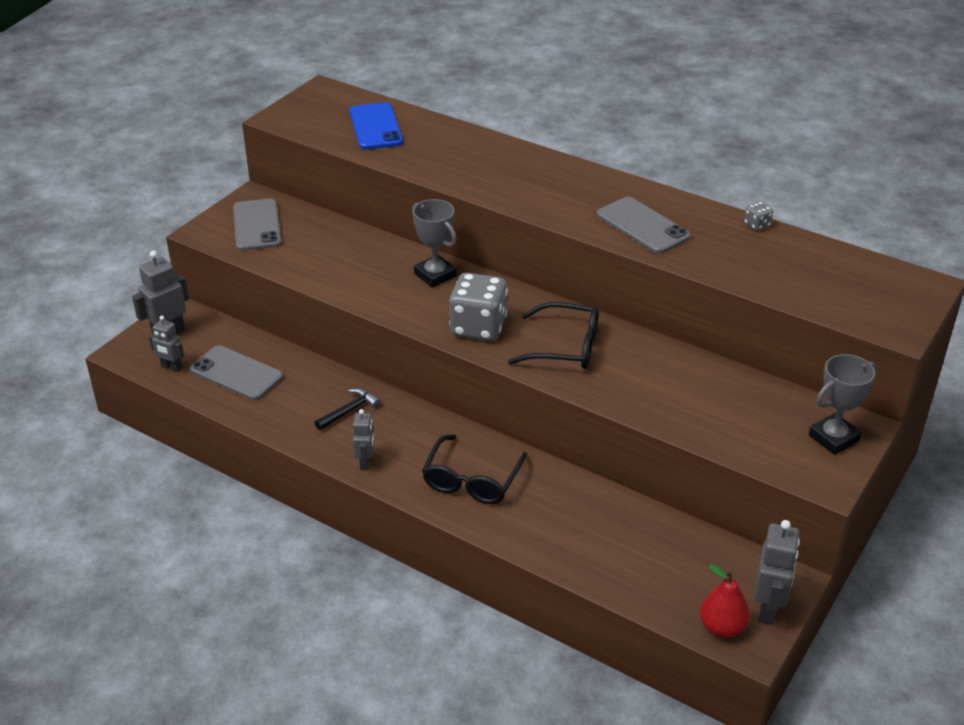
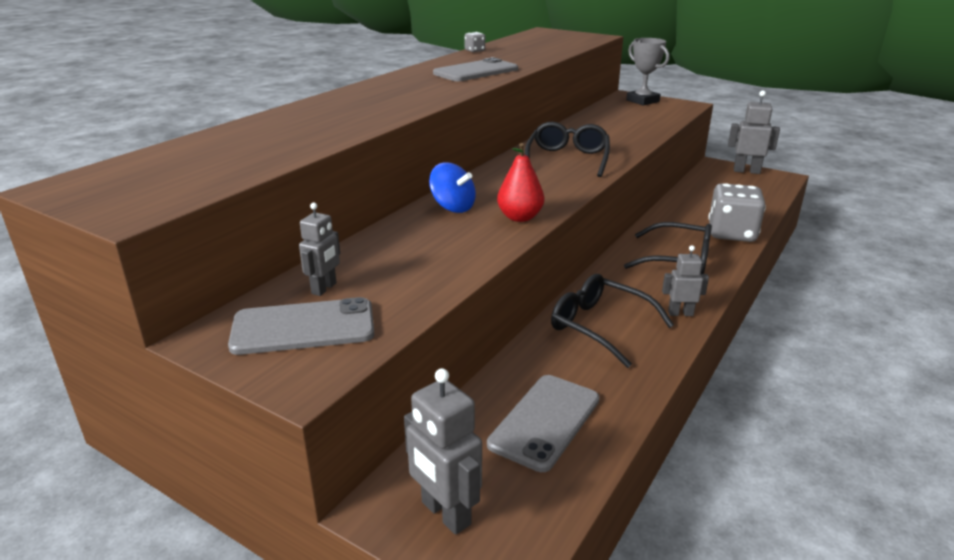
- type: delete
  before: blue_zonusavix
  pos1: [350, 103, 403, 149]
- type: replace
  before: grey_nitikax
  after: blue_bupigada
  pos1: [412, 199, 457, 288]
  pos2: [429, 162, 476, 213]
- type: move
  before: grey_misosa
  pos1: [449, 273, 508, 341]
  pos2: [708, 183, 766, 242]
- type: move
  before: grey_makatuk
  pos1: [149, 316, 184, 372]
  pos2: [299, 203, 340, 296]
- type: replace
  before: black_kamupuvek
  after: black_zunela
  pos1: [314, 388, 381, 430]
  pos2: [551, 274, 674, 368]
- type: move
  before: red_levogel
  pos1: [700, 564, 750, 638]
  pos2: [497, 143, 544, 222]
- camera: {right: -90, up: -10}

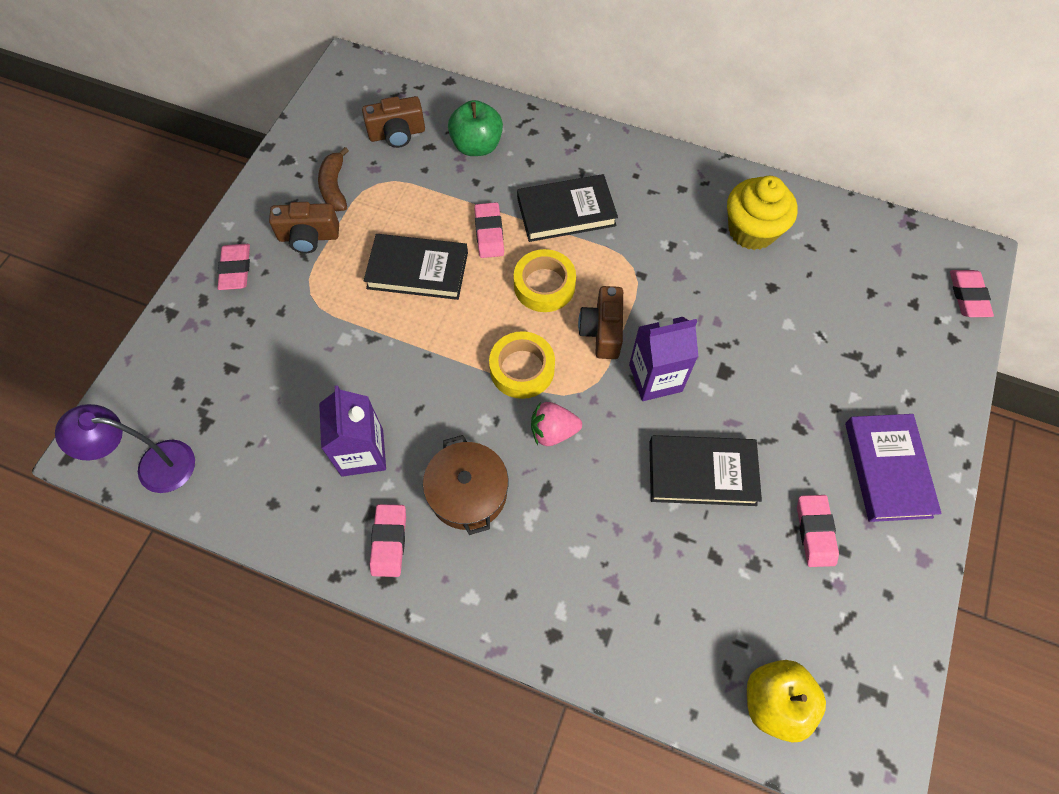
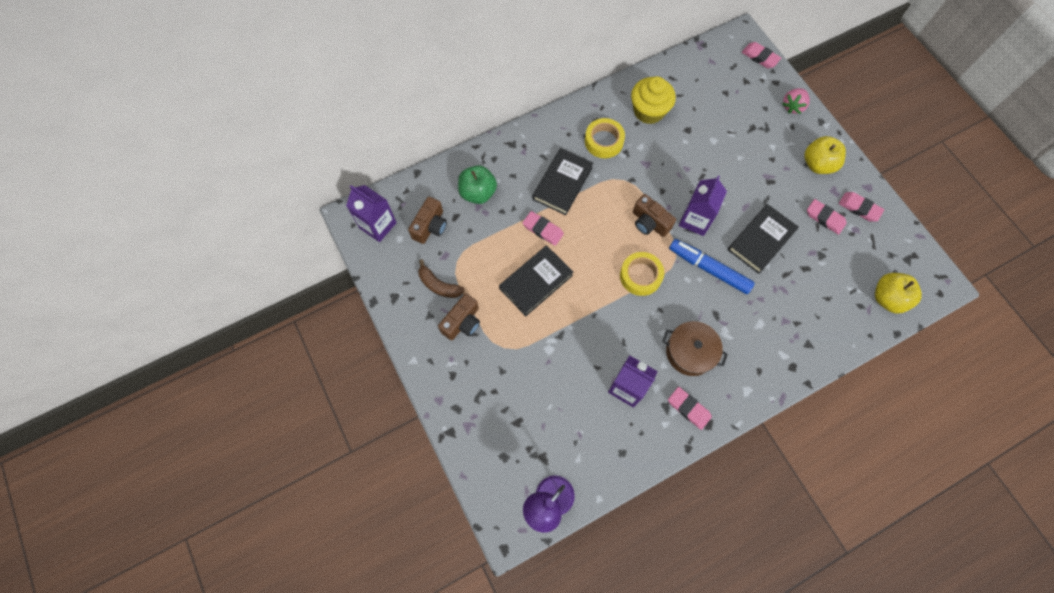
- type: move
  before: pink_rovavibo
  pos1: [217, 244, 250, 290]
  pos2: [839, 192, 884, 222]
- type: move
  before: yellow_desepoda
  pos1: [514, 249, 576, 312]
  pos2: [585, 118, 625, 158]
- type: move
  before: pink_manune
  pos1: [531, 402, 582, 446]
  pos2: [782, 88, 810, 114]
- type: replace
  before: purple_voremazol
  after: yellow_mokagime
  pos1: [845, 414, 942, 522]
  pos2: [804, 136, 846, 174]
- type: insert
  after: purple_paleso
  pos2: [346, 185, 397, 242]
- type: insert
  after: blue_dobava
  pos2: [669, 239, 755, 294]
- camera: {right: -50, up: 5}

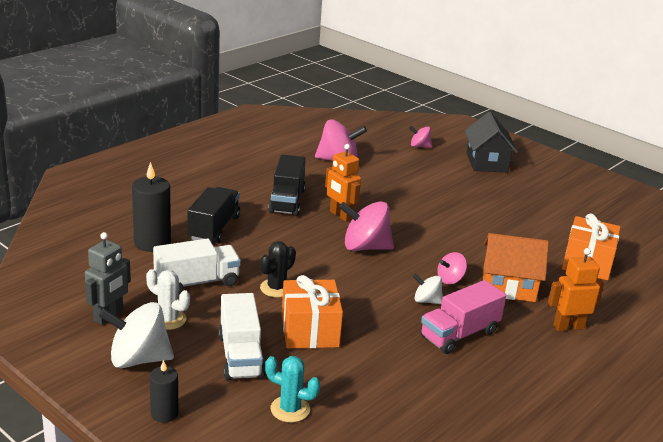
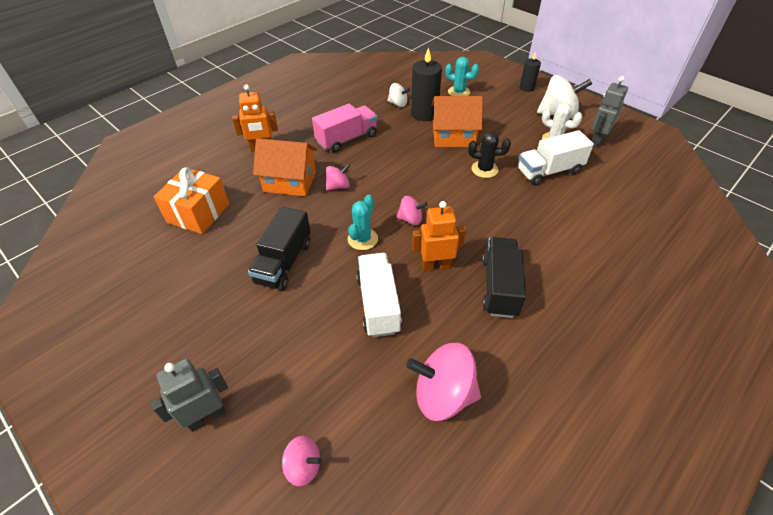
- type: replace
  before: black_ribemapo
  after: grey_makatuk
  pos1: [465, 112, 518, 172]
  pos2: [150, 358, 228, 432]
- type: rotate
  before: orange_makatuk
  pos1: [325, 144, 361, 222]
  pos2: [412, 201, 466, 271]
  turn: -60
- type: move
  before: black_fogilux
  pos1: [132, 162, 171, 252]
  pos2: [411, 47, 442, 121]
- type: move
  before: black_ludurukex
  pos1: [187, 187, 240, 243]
  pos2: [248, 207, 311, 291]
- type: resize
  before: pink_bupigada
  pos1: [339, 201, 394, 251]
  pos2: [396, 196, 428, 225]
  scale: 0.54
- type: rotate
  before: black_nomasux
  pos1: [260, 241, 296, 297]
  pos2: [468, 132, 511, 178]
  turn: 60
- type: move
  before: white_bupigada
  pos1: [413, 274, 443, 304]
  pos2: [387, 83, 410, 107]
- type: replace
  before: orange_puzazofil
  after: orange_ribemapo
  pos1: [282, 275, 343, 349]
  pos2: [432, 96, 483, 147]
- type: move
  before: white_ludurukex
  pos1: [218, 293, 265, 381]
  pos2: [356, 253, 402, 337]
- type: insert
  after: turquoise_nomasux
  pos2: [348, 194, 378, 250]
- camera: {right: -175, up: 20}

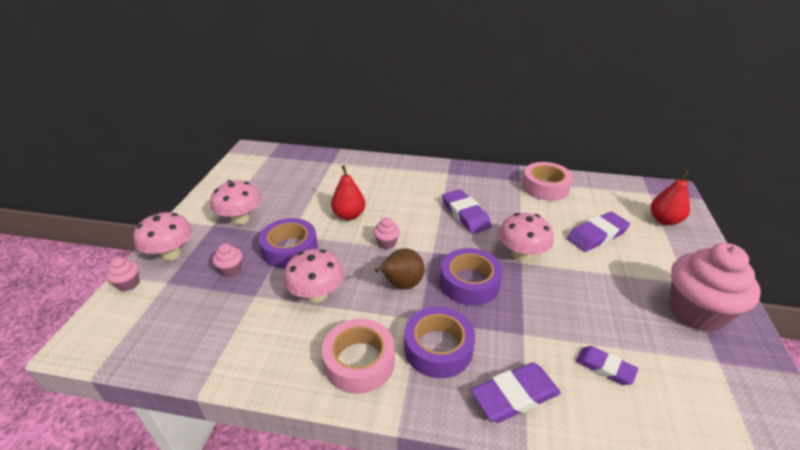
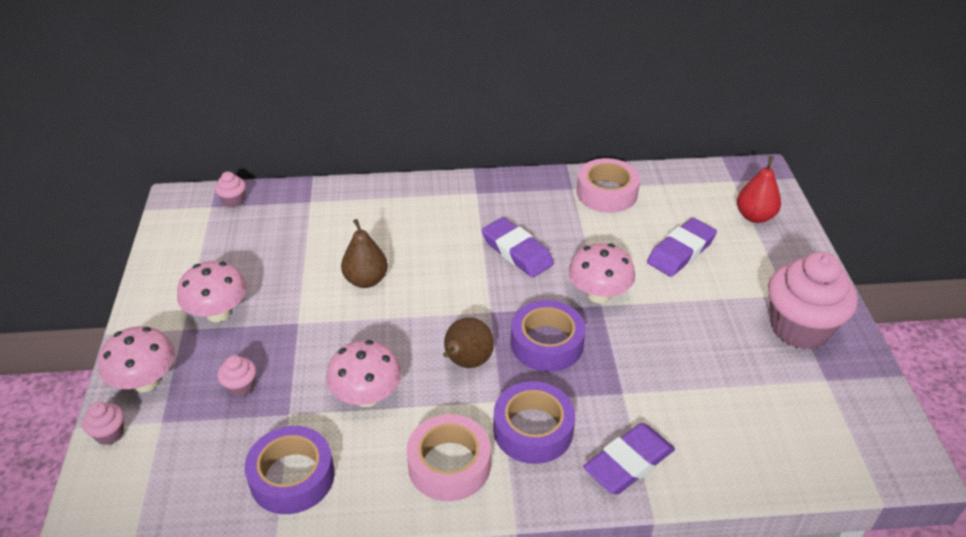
- type: recolor
  before: red_levogel
  after: brown_levogel
  pos1: [331, 165, 365, 220]
  pos2: [341, 219, 388, 288]
- type: move
  before: purple_desepoda
  pos1: [259, 218, 318, 269]
  pos2: [245, 426, 335, 514]
- type: move
  before: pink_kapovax
  pos1: [373, 218, 400, 249]
  pos2: [215, 172, 246, 207]
- type: delete
  before: purple_rovavibo
  pos1: [576, 346, 638, 385]
- camera: {right: -15, up: 5}

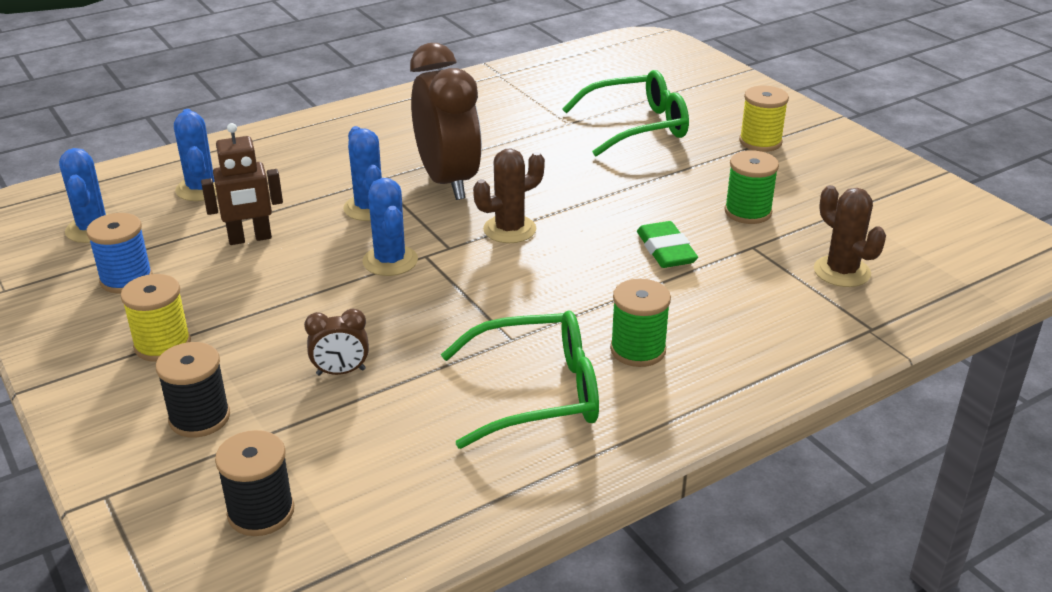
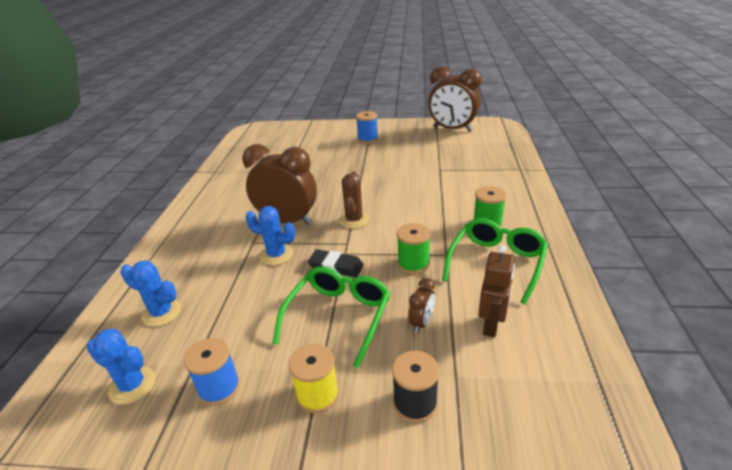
- type: move
  before: green_zunela
  pos1: [563, 70, 689, 156]
  pos2: [273, 267, 390, 368]
- type: recolor
  before: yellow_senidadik
  after: blue_senidadik
  pos1: [739, 86, 789, 152]
  pos2: [356, 111, 378, 143]
- type: move
  before: brown_makatuk
  pos1: [201, 123, 283, 245]
  pos2: [478, 245, 515, 337]
- type: move
  before: green_senidadik
  pos1: [724, 150, 779, 224]
  pos2: [397, 223, 430, 274]
- type: replace
  before: blue_nomasux
  after: black_rovavibo
  pos1: [362, 178, 418, 276]
  pos2: [308, 249, 364, 277]
- type: delete
  before: brown_nomasux
  pos1: [814, 185, 886, 287]
- type: delete
  before: green_rovavibo
  pos1: [637, 221, 698, 268]
- type: delete
  before: black_senidadik
  pos1: [215, 430, 294, 536]
- type: insert
  after: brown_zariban
  pos2: [428, 67, 482, 132]
- camera: {right: -50, up: 0}

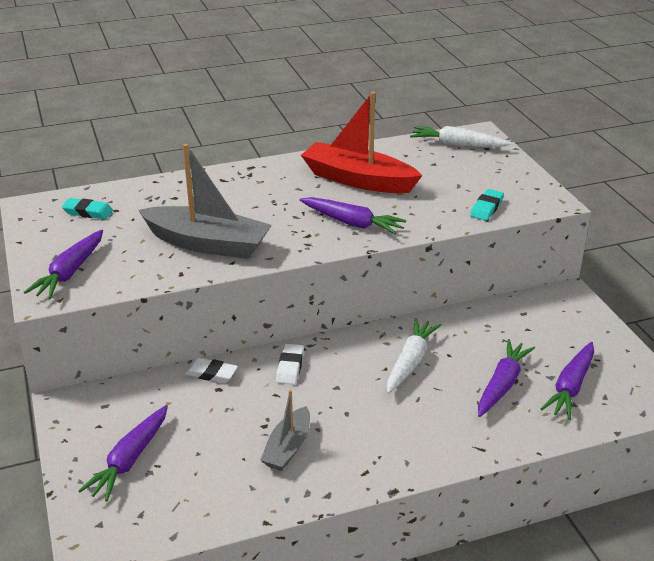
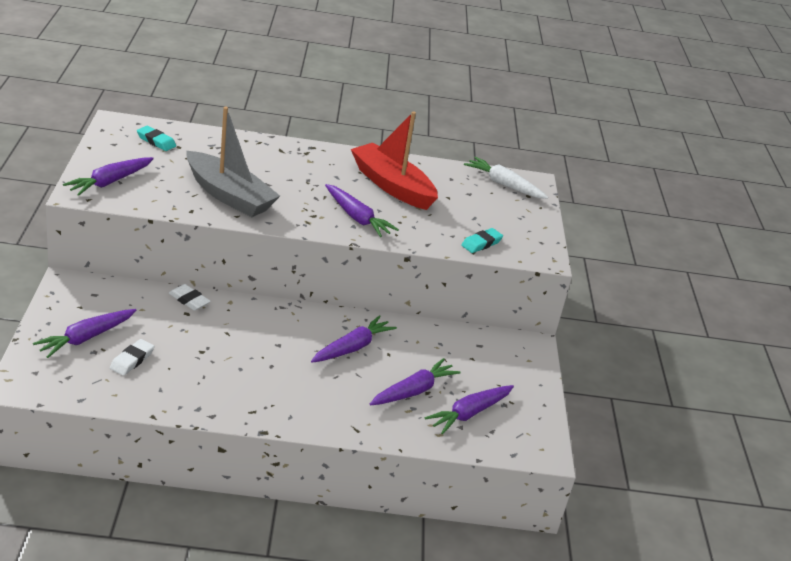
- type: recolor
  before: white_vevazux
  after: purple_vevazux
  pos1: [387, 318, 441, 394]
  pos2: [311, 315, 397, 363]
- type: move
  before: white_rovavibo
  pos1: [276, 344, 304, 385]
  pos2: [110, 339, 154, 376]
- type: delete
  before: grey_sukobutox
  pos1: [260, 390, 310, 471]
- camera: {right: 15, up: 0}

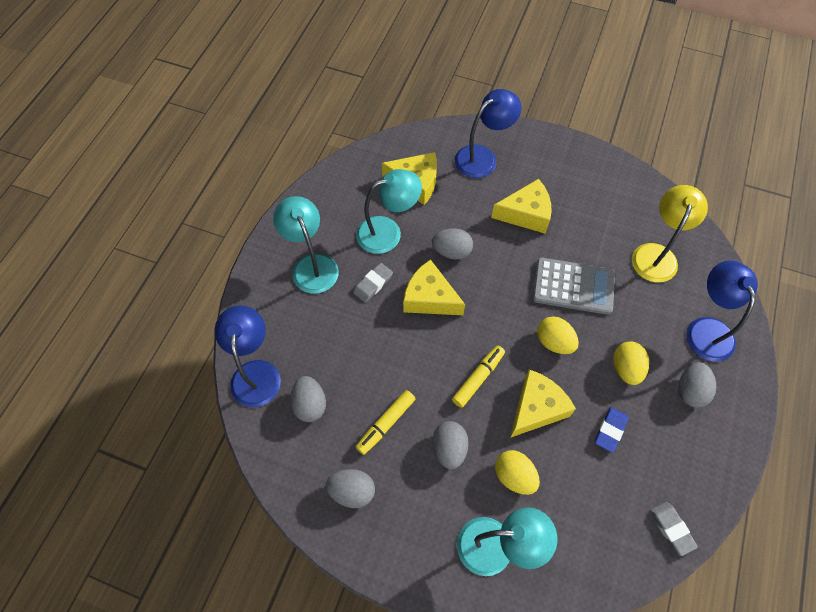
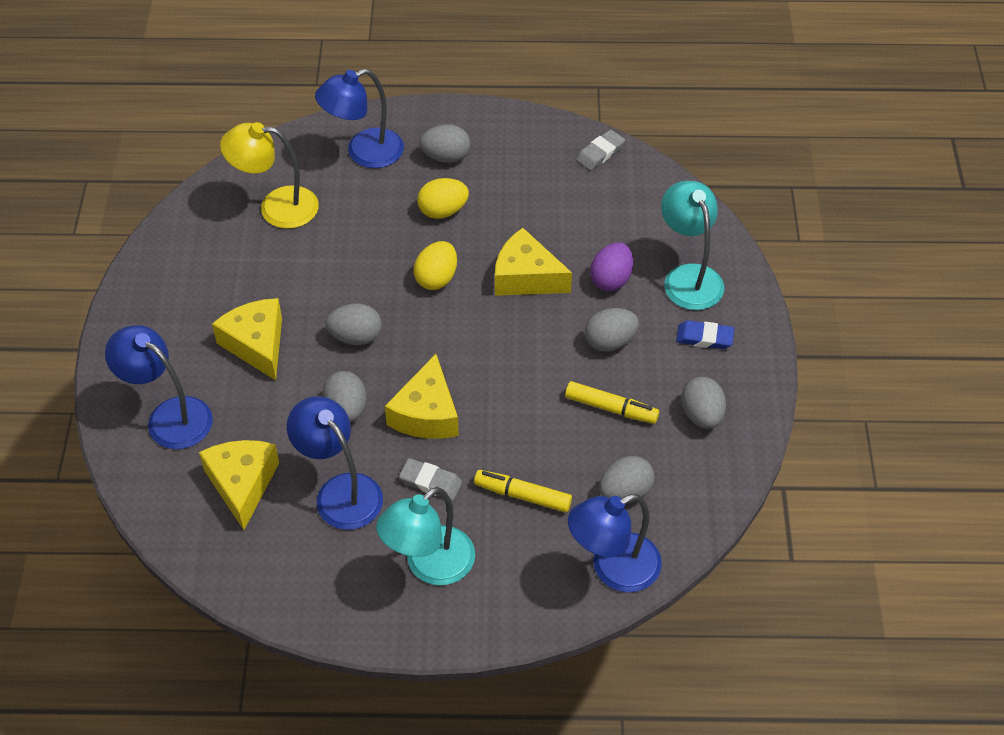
- type: recolor
  before: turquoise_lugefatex
  after: blue_lugefatex
  pos1: [356, 169, 422, 254]
  pos2: [287, 396, 383, 530]
- type: delete
  before: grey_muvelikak
  pos1: [532, 257, 615, 315]
- type: move
  before: yellow_dobava
  pos1: [452, 345, 505, 408]
  pos2: [474, 470, 572, 512]
- type: move
  before: blue_rovavibo
  pos1: [595, 407, 628, 453]
  pos2: [676, 320, 734, 349]
- type: recolor
  before: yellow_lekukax
  after: purple_lekukax
  pos1: [495, 450, 540, 495]
  pos2: [590, 242, 633, 291]
- type: insert
  after: grey_lekukax
  pos2: [325, 303, 382, 345]
- camera: {right: -110, up: -10}

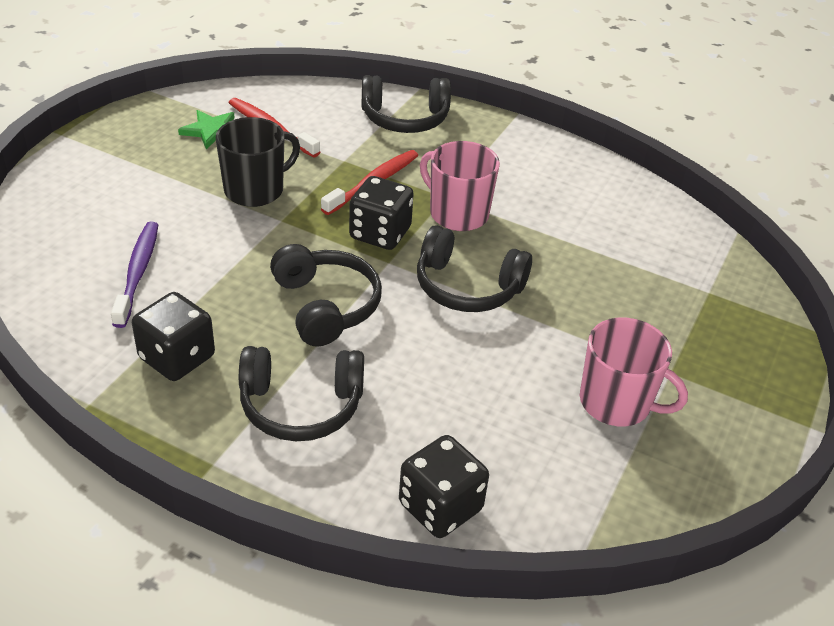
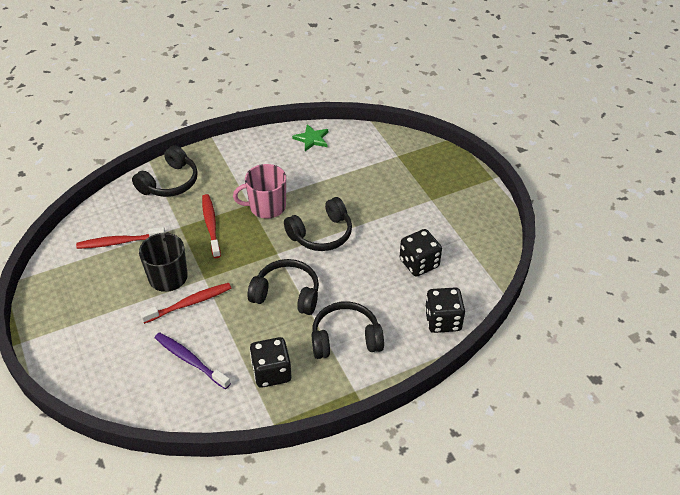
- type: move
  before: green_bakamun
  pos1: [178, 110, 234, 149]
  pos2: [292, 124, 328, 151]
- type: move
  before: black_misosa
  pos1: [349, 176, 414, 250]
  pos2: [400, 229, 442, 277]
- type: delete
  before: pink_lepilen
  pos1: [580, 317, 688, 426]
- type: rotate
  before: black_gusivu
  pos1: [239, 346, 364, 441]
  pos2: [312, 301, 384, 359]
  turn: -135
- type: insert
  after: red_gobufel
  pos2: [140, 283, 231, 324]
- camera: {right: -50, up: 5}

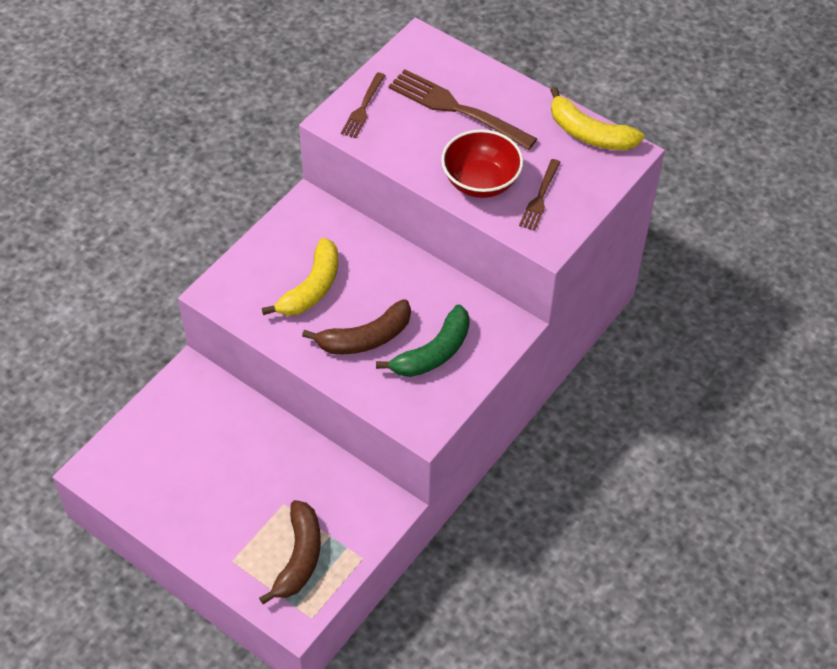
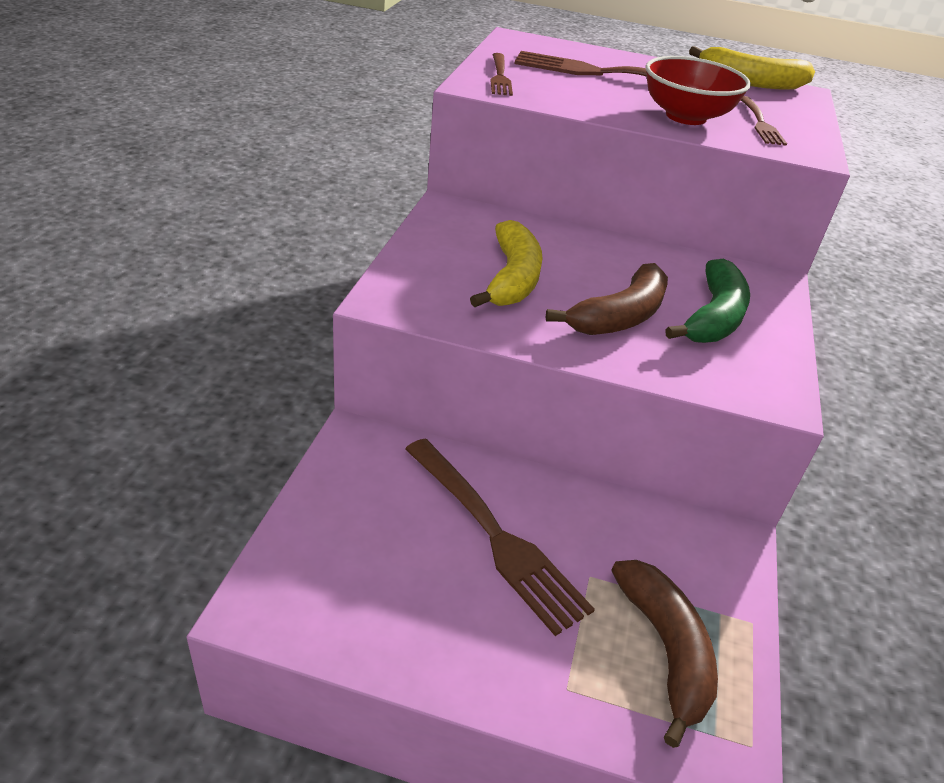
- type: insert
  after: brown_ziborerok
  pos2: [405, 439, 595, 636]
- camera: {right: -25, up: -15}

